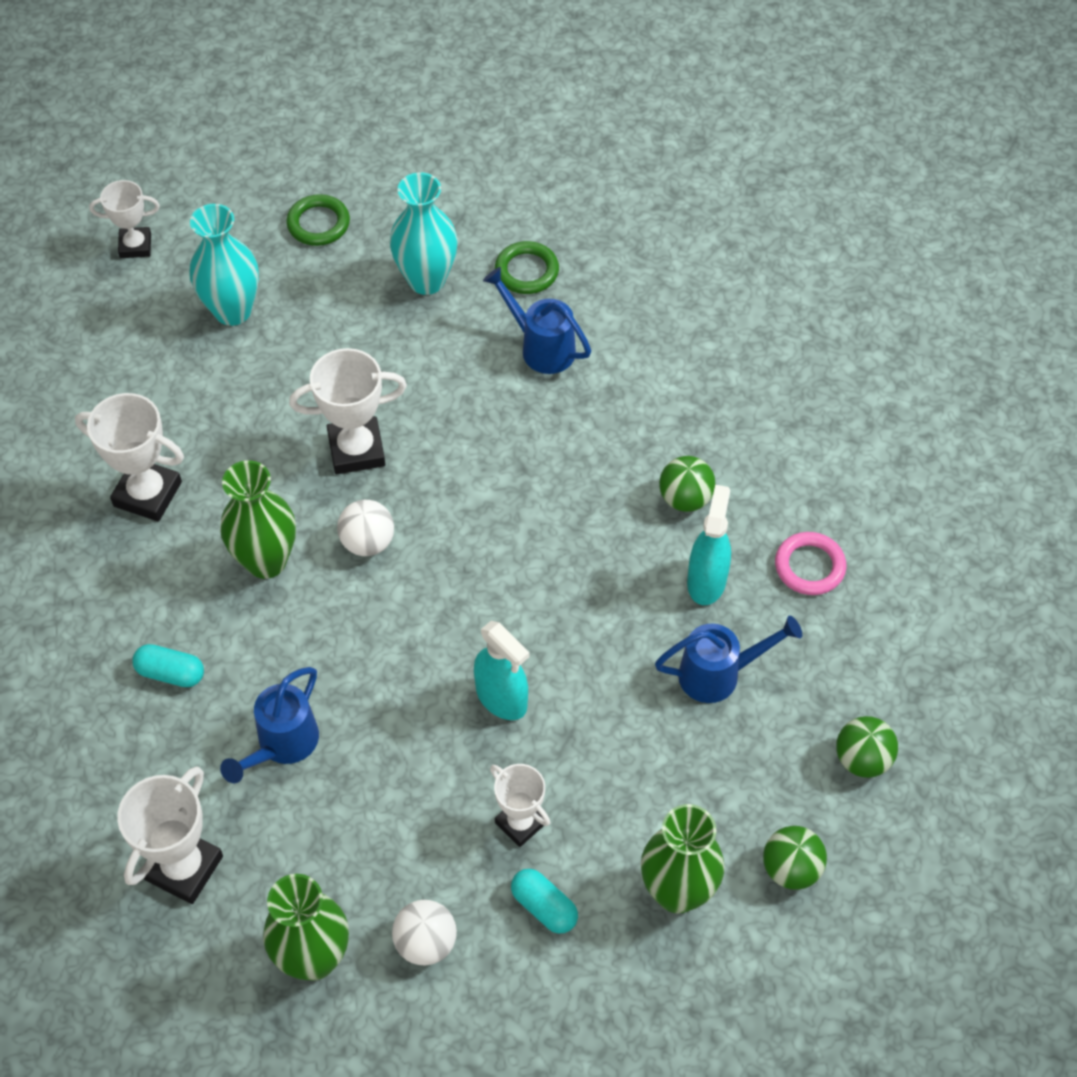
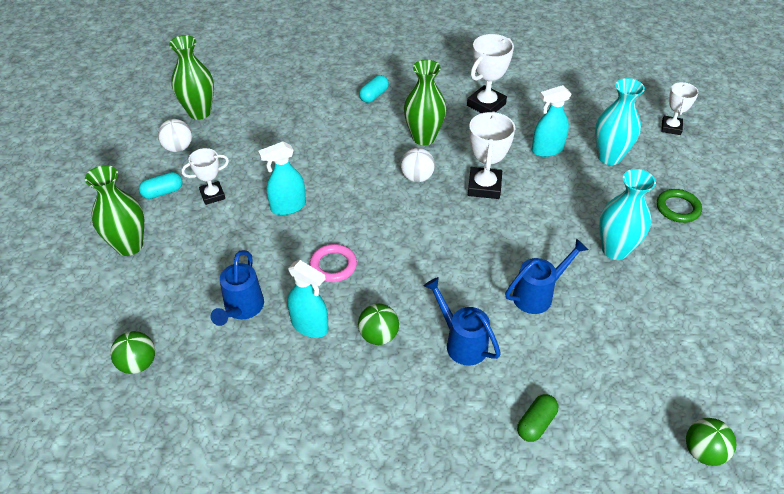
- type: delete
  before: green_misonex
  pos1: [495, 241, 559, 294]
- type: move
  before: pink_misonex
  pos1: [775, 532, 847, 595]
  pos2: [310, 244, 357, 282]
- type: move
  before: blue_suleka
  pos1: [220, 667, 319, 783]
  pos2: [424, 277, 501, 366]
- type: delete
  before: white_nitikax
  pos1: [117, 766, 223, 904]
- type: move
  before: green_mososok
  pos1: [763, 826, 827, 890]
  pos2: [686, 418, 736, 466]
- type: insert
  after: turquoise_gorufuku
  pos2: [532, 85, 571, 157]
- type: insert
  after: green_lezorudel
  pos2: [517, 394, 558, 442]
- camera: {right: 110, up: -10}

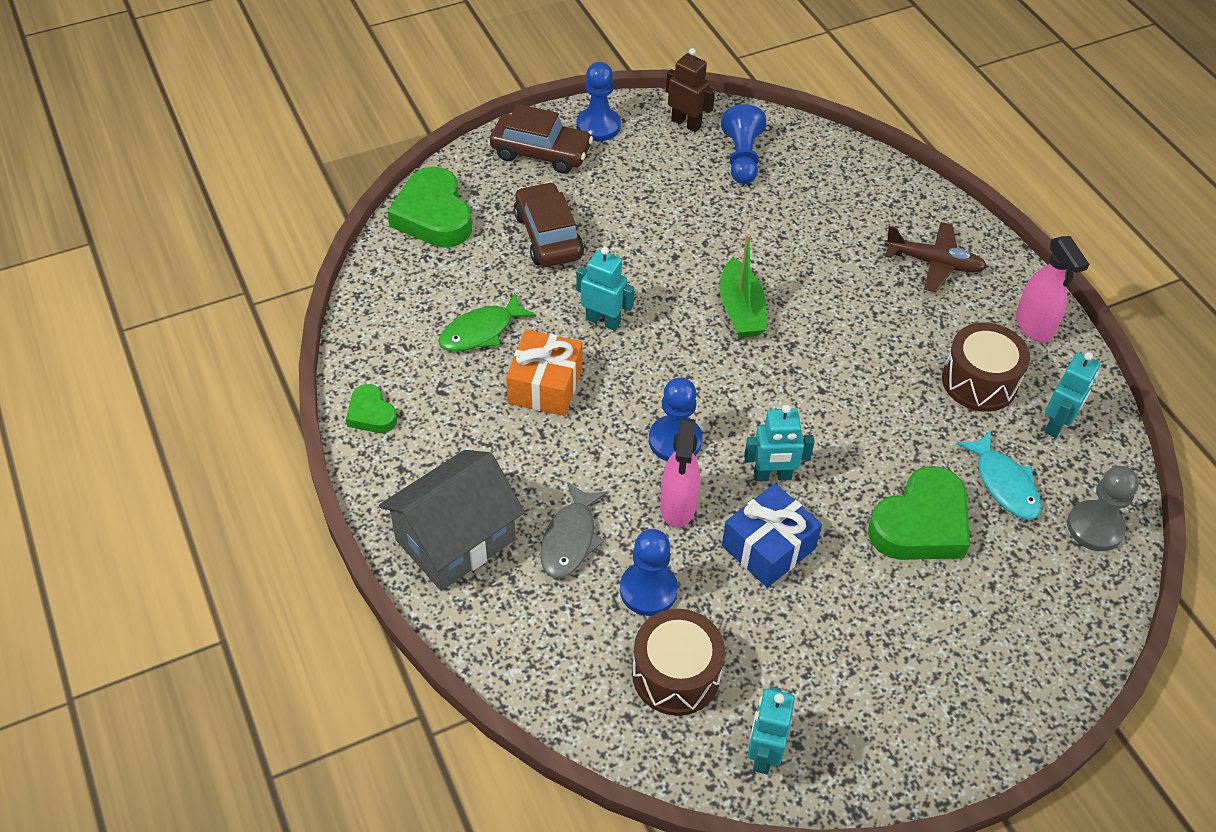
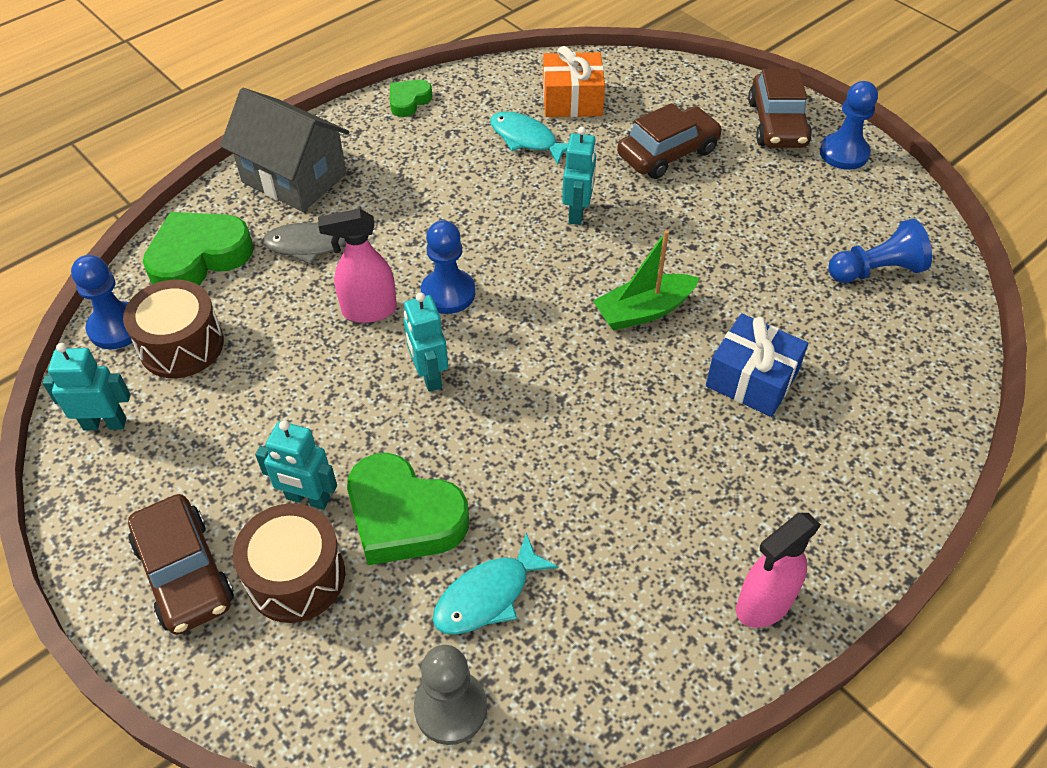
- type: delete
  before: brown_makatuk
  pos1: [666, 48, 715, 132]
- type: move
  before: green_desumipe
  pos1: [387, 167, 472, 247]
  pos2: [143, 212, 254, 285]
- type: delete
  before: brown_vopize
  pos1: [884, 222, 987, 292]
- type: recolor
  before: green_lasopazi
  after: turquoise_lasopazi
  pos1: [438, 292, 536, 352]
  pos2: [490, 111, 568, 165]
- type: move
  before: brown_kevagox
  pos1: [942, 323, 1030, 412]
  pos2: [233, 503, 345, 623]
- type: move
  before: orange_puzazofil
  pos1: [506, 330, 583, 416]
  pos2: [543, 46, 605, 117]
- type: move
  before: turquoise_makatuk
  pos1: [1044, 352, 1100, 438]
  pos2: [255, 420, 337, 510]
- type: move
  before: blue_puzazofil
  pos1: [722, 483, 822, 588]
  pos2: [706, 314, 808, 417]
- type: move
  before: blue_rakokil
  pos1: [620, 529, 678, 616]
  pos2: [71, 255, 133, 349]
- type: insert
  after: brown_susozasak
  pos2: [128, 494, 234, 635]
- camera: {right: 75, up: 0}

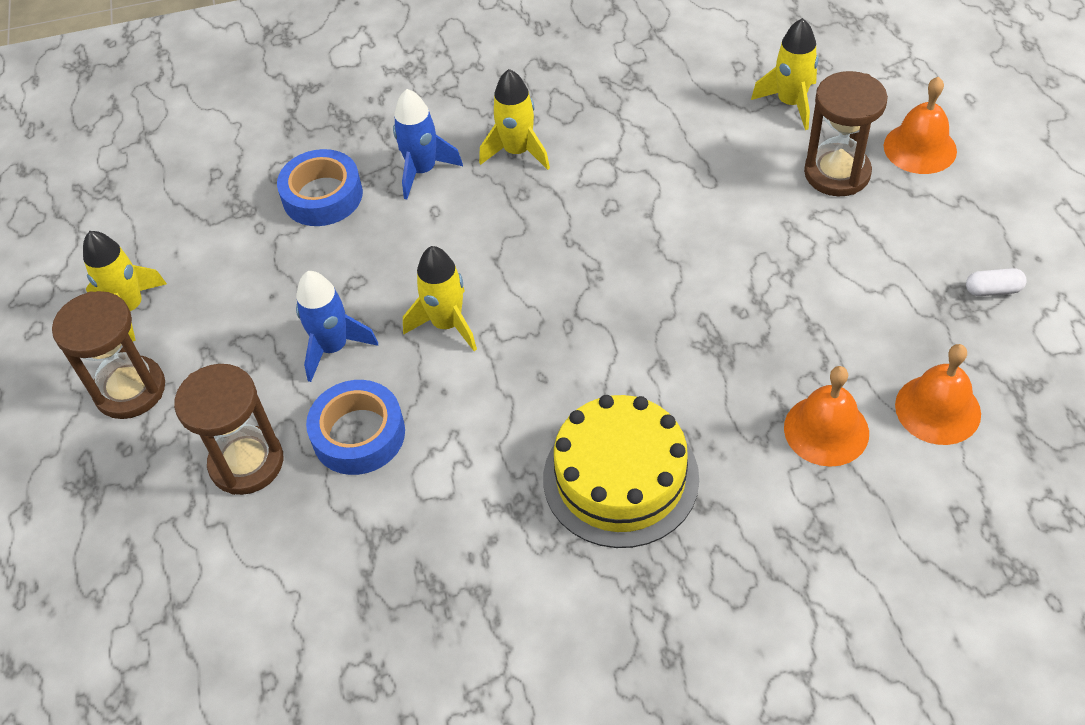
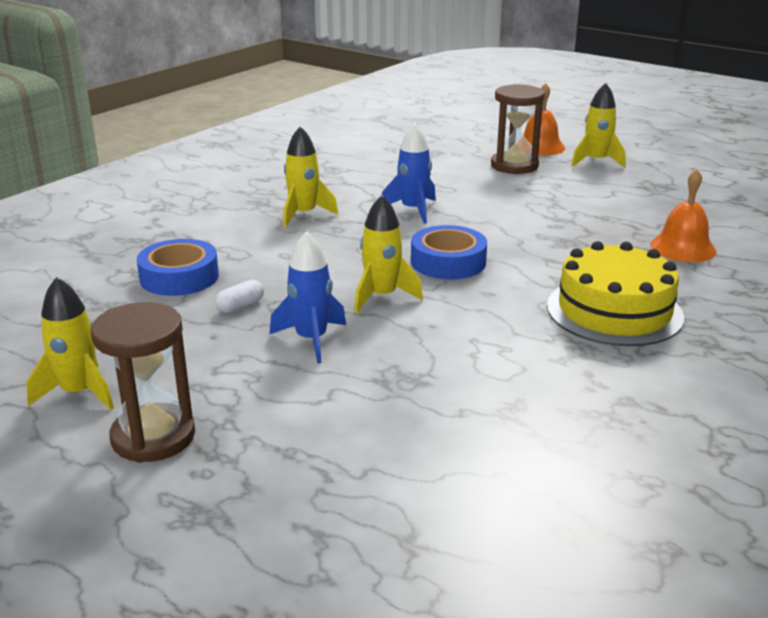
- type: move
  before: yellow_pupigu
  pos1: [751, 18, 818, 130]
  pos2: [571, 83, 625, 168]
- type: move
  before: blue_pupigu
  pos1: [393, 89, 463, 200]
  pos2: [382, 123, 436, 224]
- type: move
  before: white_lezorudel
  pos1: [966, 268, 1027, 296]
  pos2: [215, 279, 264, 313]
- type: delete
  before: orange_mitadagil
  pos1: [895, 344, 981, 445]
- type: delete
  before: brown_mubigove
  pos1: [174, 364, 283, 495]
- type: move
  before: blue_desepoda
  pos1: [306, 380, 405, 475]
  pos2: [411, 225, 487, 279]
- camera: {right: -45, up: -25}

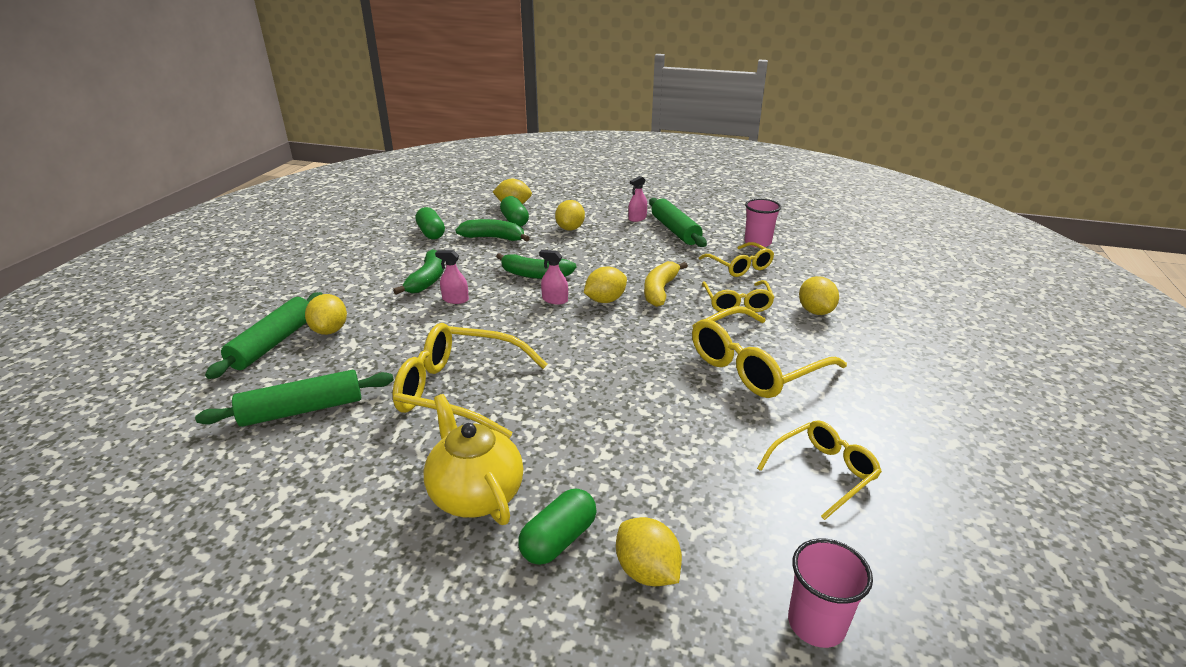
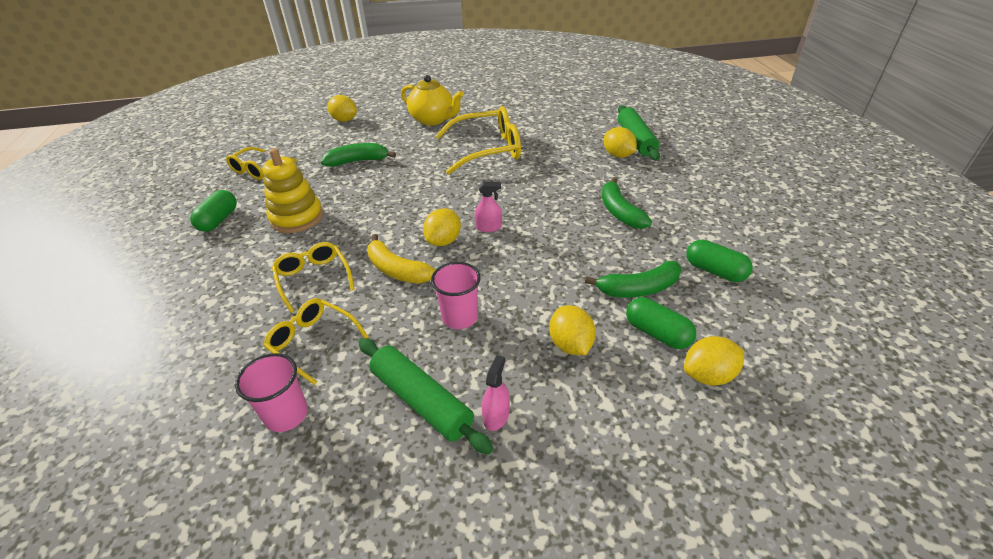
- type: delete
  before: pink_gorufuku
  pos1: [435, 250, 469, 304]
- type: move
  before: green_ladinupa
  pos1: [496, 253, 577, 279]
  pos2: [321, 143, 396, 167]
- type: rotate
  before: yellow_ladinupa
  pos1: [644, 261, 688, 307]
  pos2: [367, 234, 436, 284]
  turn: 135
- type: delete
  before: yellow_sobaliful
  pos1: [799, 276, 839, 315]
- type: replace
  before: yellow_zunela
  after: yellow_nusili
  pos1: [692, 306, 847, 398]
  pos2: [262, 148, 323, 233]
- type: delete
  before: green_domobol
  pos1: [195, 370, 394, 427]
- type: move
  before: green_lezorudel
  pos1: [518, 489, 597, 565]
  pos2: [190, 190, 237, 232]
- type: move
  before: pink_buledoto
  pos1: [788, 539, 873, 648]
  pos2: [431, 262, 481, 329]
- camera: {right: 155, up: 10}

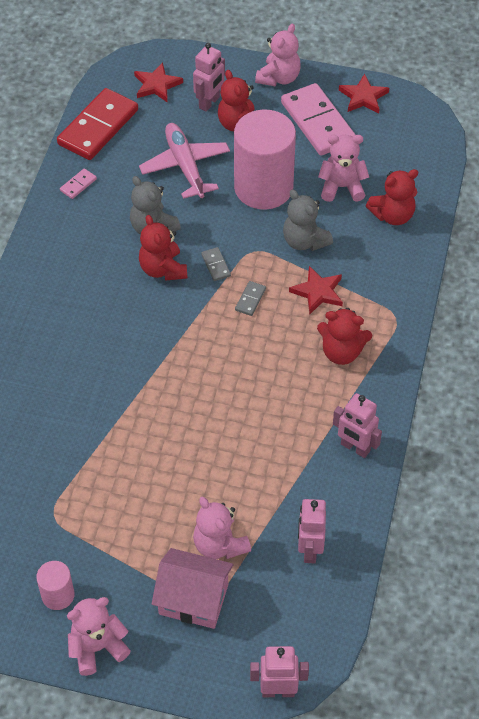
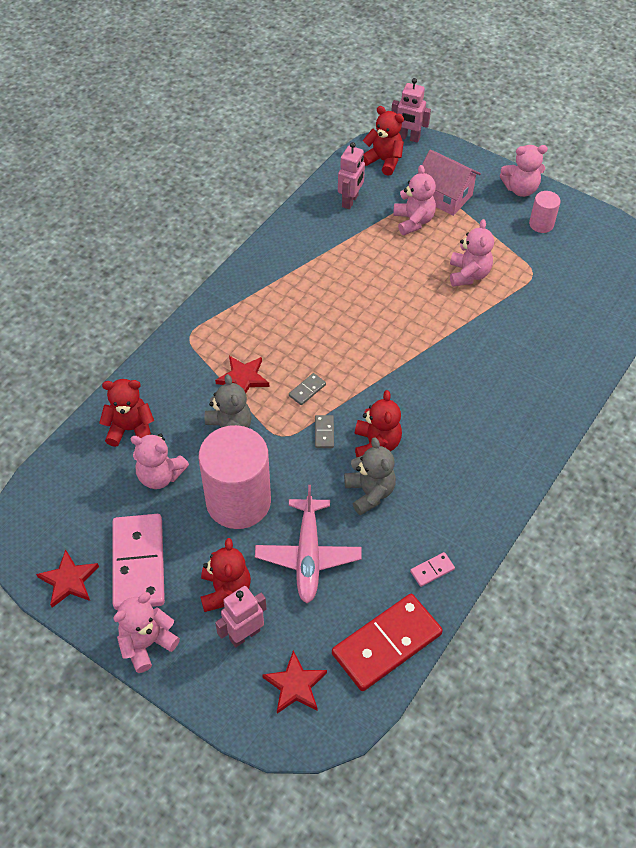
- type: move
  before: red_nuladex
  pos1: [317, 308, 372, 365]
  pos2: [363, 106, 404, 176]
- type: delete
  before: pink_makatuk
  pos1: [333, 393, 382, 458]
- type: insert
  after: pink_nuladex
  pos2: [450, 219, 494, 286]
- camera: {right: -160, up: 0}

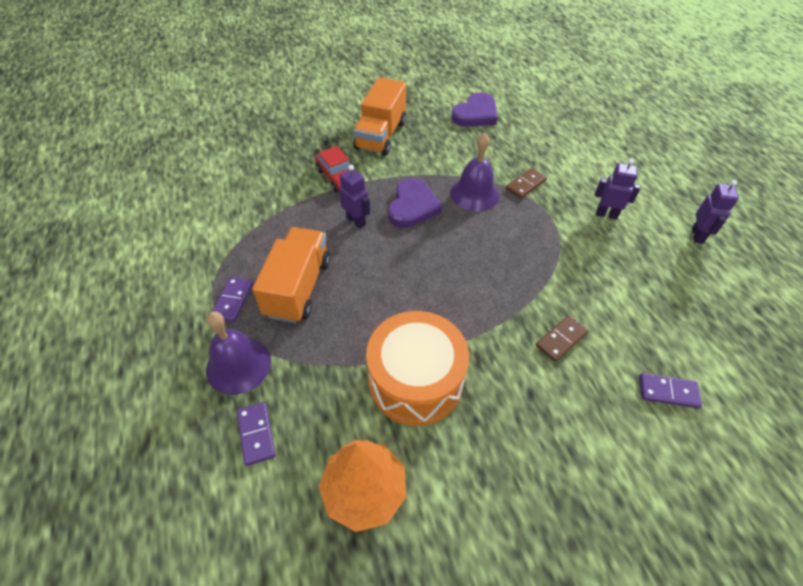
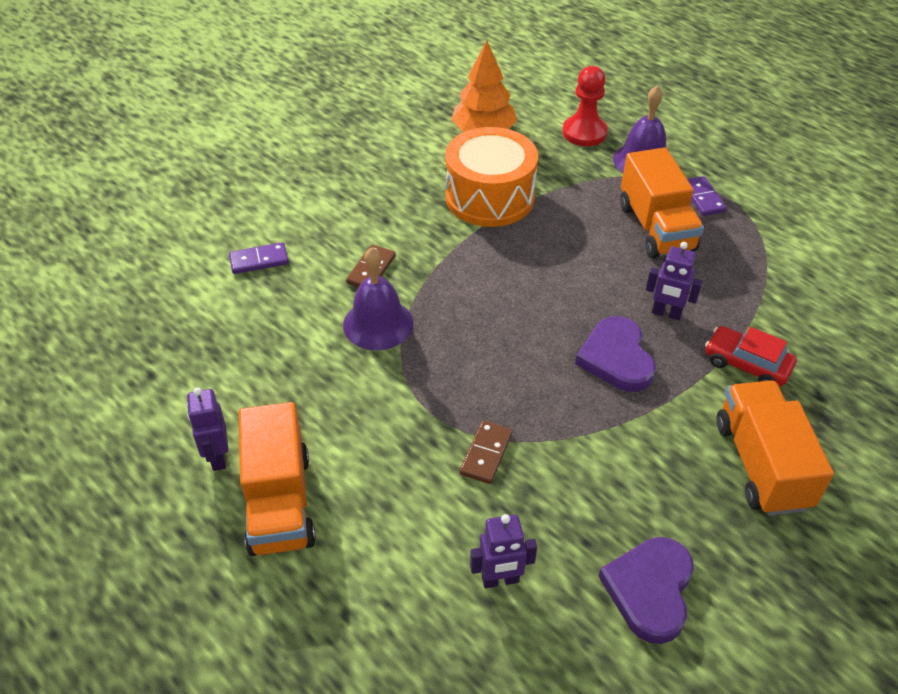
- type: move
  before: purple_mitadagil
  pos1: [450, 133, 499, 212]
  pos2: [343, 247, 414, 350]
- type: move
  before: purple_makatuk
  pos1: [595, 158, 640, 219]
  pos2: [470, 514, 537, 589]
- type: replace
  before: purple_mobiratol
  after: red_rakokil
  pos1: [237, 402, 275, 466]
  pos2: [563, 66, 608, 146]
- type: insert
  after: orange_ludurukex
  pos2: [239, 402, 316, 556]
- camera: {right: 155, up: -5}

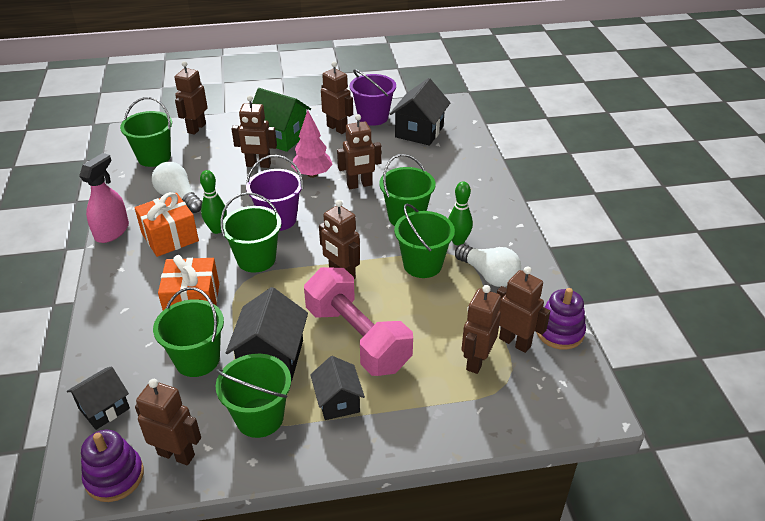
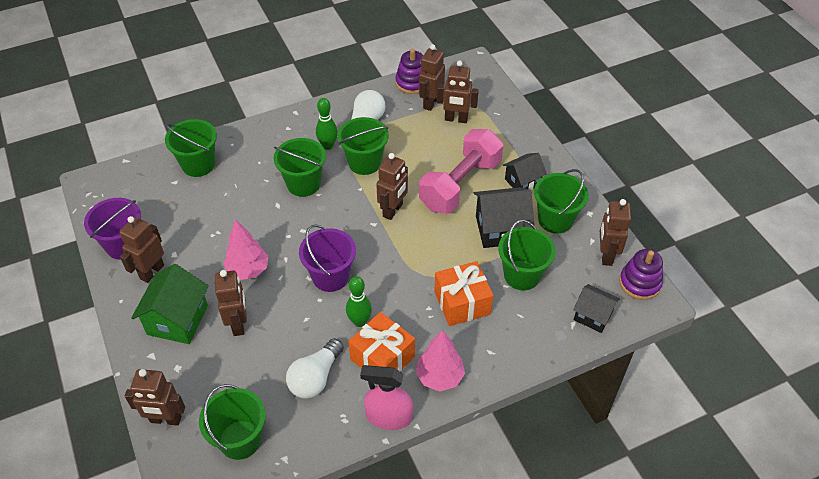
- type: delete
  before: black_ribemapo
  pos1: [390, 78, 450, 146]
- type: delete
  before: brown_makatuk
  pos1: [337, 114, 382, 189]
- type: move
  before: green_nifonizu
  pos1: [220, 192, 281, 273]
  pos2: [165, 119, 217, 177]
- type: insert
  after: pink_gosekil
  pos2: [416, 330, 465, 391]
- camera: {right: -105, up: 10}

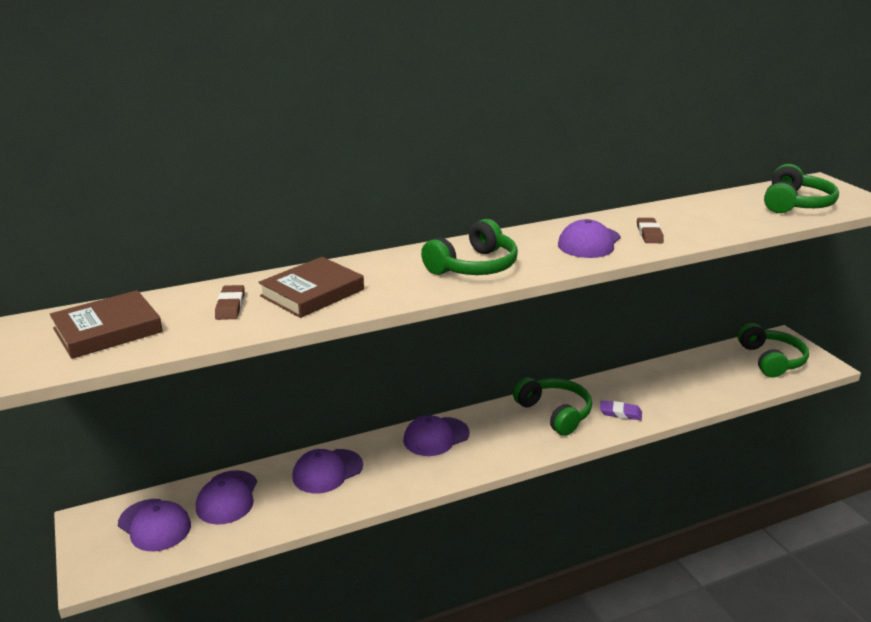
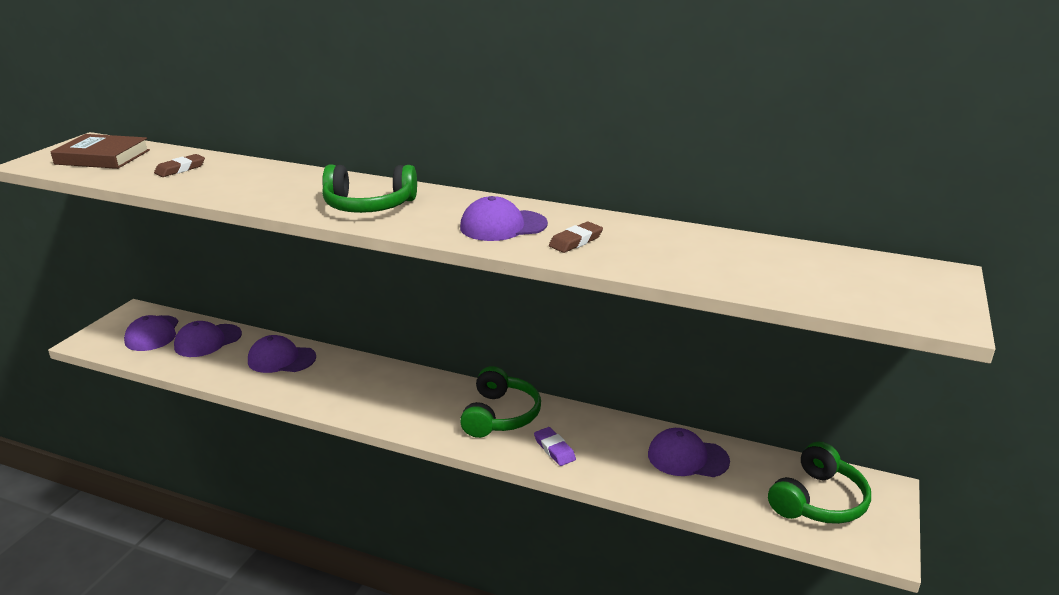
- type: delete
  before: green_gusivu
  pos1: [764, 164, 839, 213]
- type: delete
  before: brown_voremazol
  pos1: [258, 257, 364, 318]
- type: move
  before: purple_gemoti
  pos1: [403, 415, 470, 456]
  pos2: [648, 428, 730, 477]
- camera: {right: 45, up: 0}

